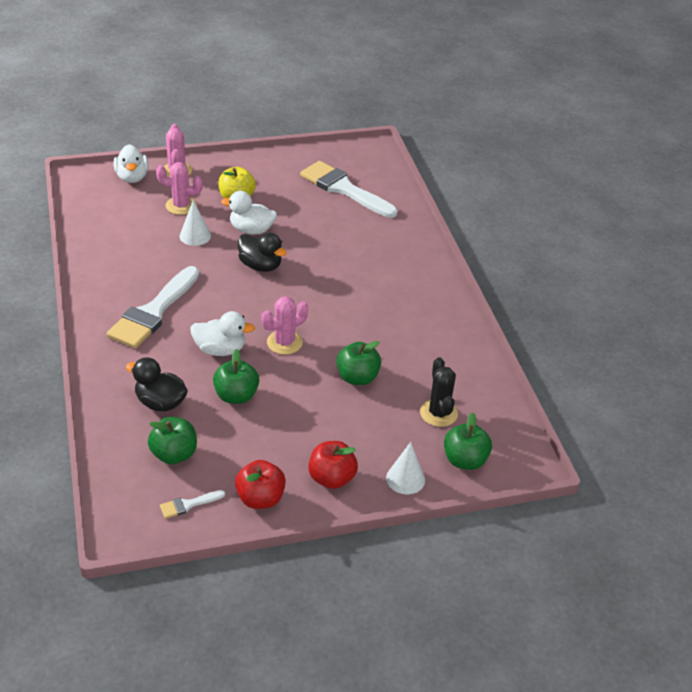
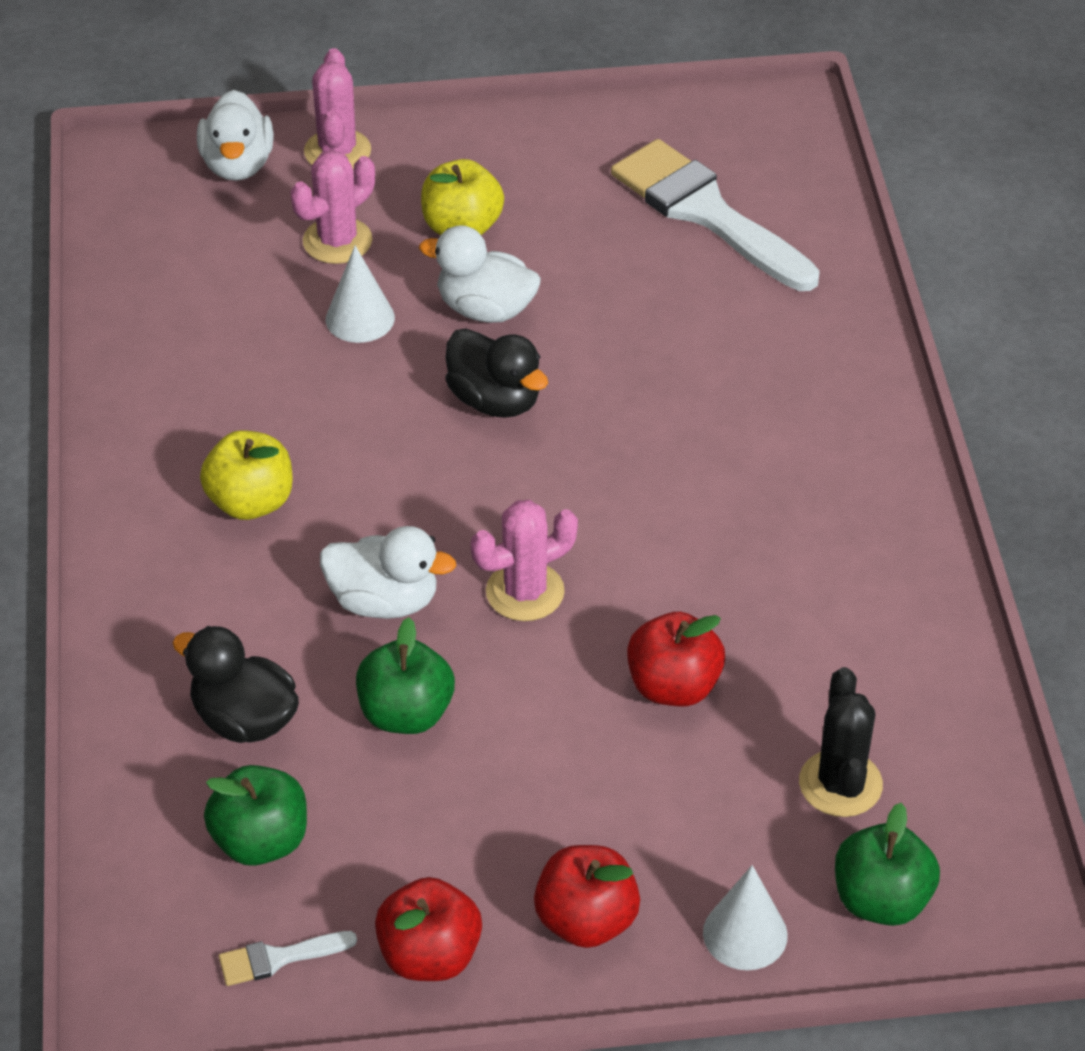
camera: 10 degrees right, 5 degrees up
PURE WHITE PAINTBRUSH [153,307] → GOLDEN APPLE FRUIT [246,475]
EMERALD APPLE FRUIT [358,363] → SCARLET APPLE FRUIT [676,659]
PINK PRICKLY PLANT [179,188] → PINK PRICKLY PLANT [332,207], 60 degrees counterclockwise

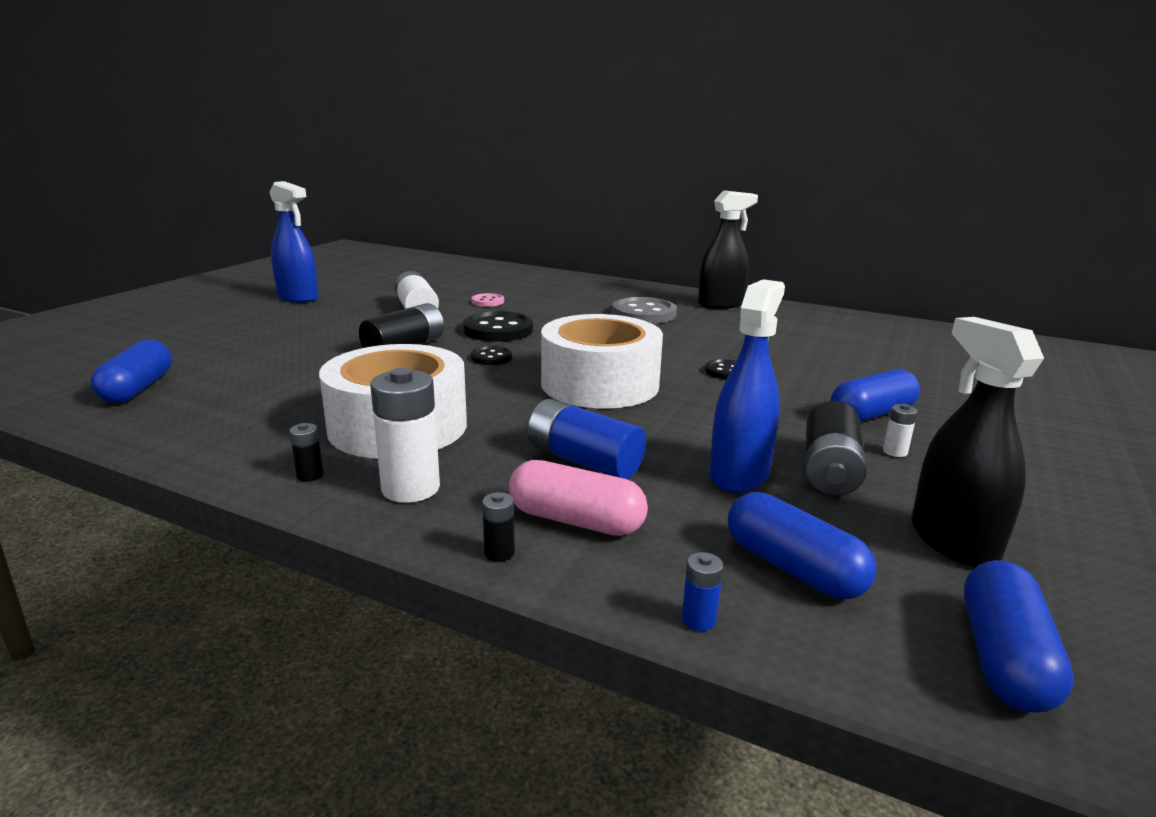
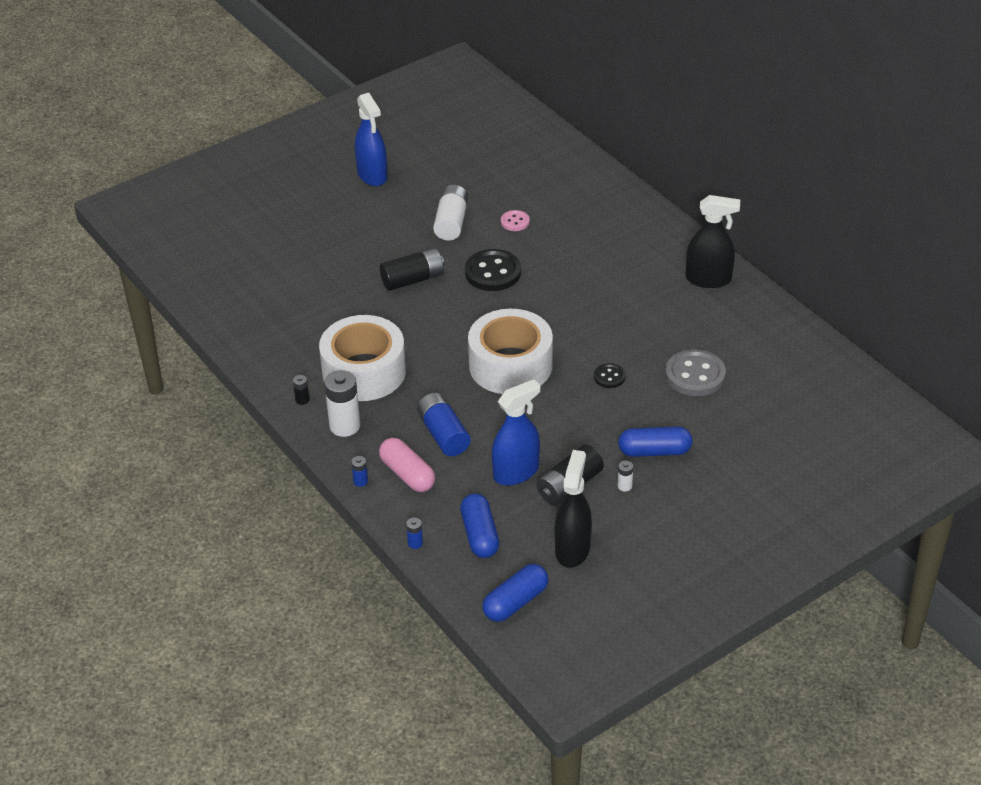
camera: 30 degrees right, 20 degrees up
COBALT PILL [131,371] → -
JET-BLACK BUTTON [491,355] → -
GREY BUTTON [644,310] → GREY BUTTON [695,372], move
JET-BLACK BATTERY [498,527] → COBALT BATTERY [359,471]

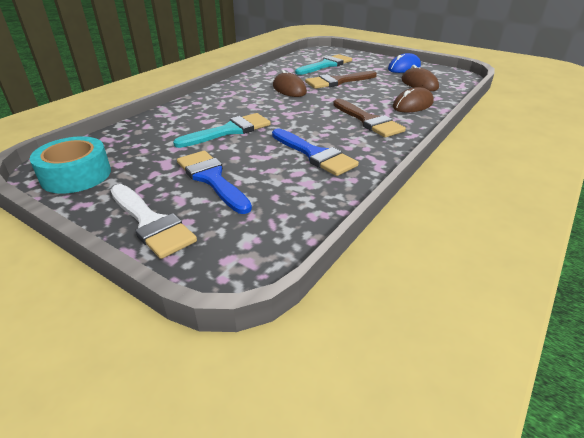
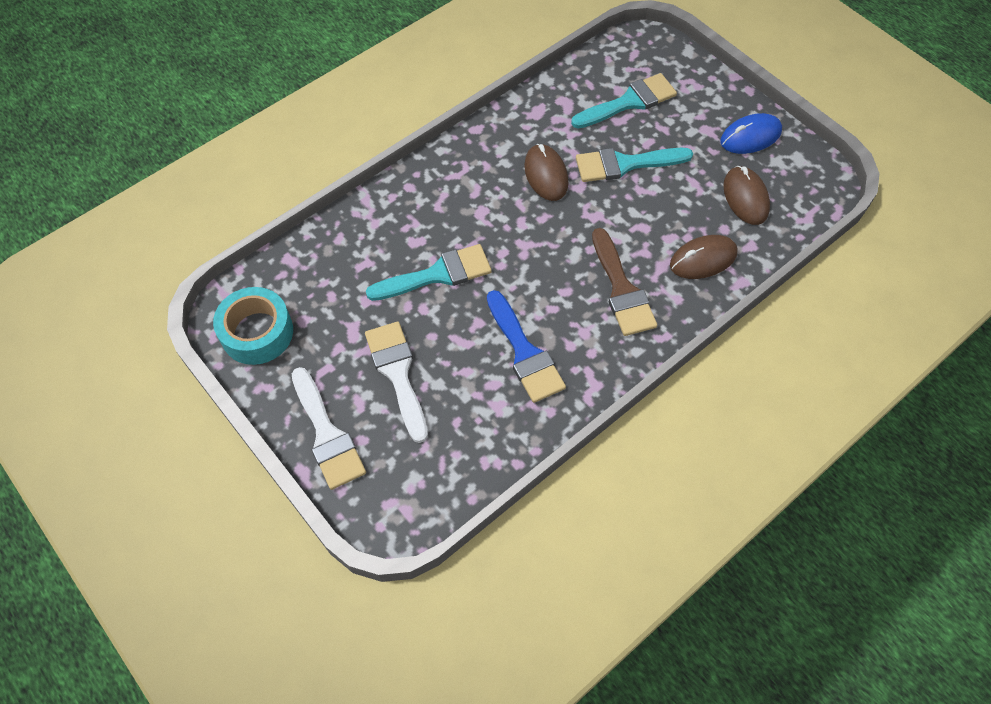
camera: 15 degrees right, 25 degrees up
COBALT PAINTBRUSH [214,182] → PURE WHITE PAINTBRUSH [396,382]
RUSSET PAINTBRUSH [341,80] → TEAL PAINTBRUSH [634,165]

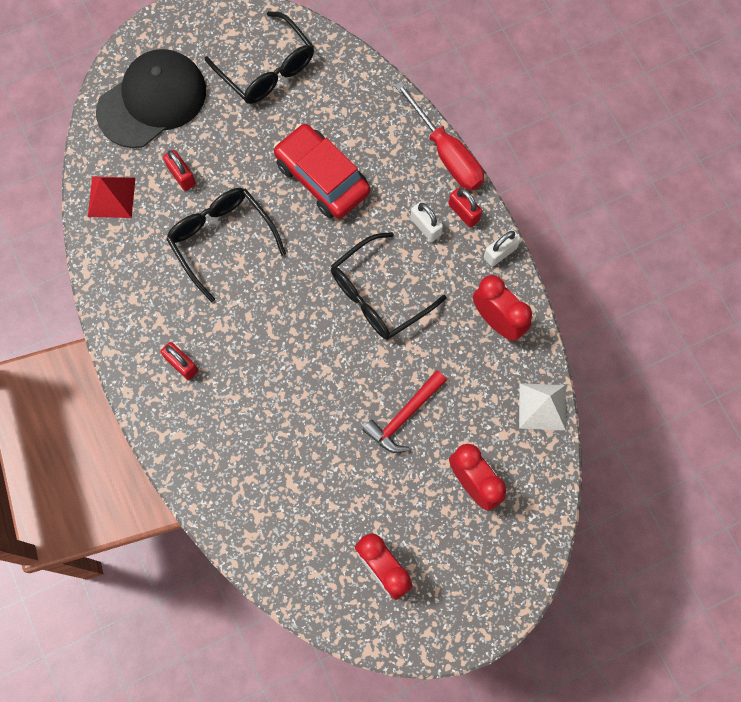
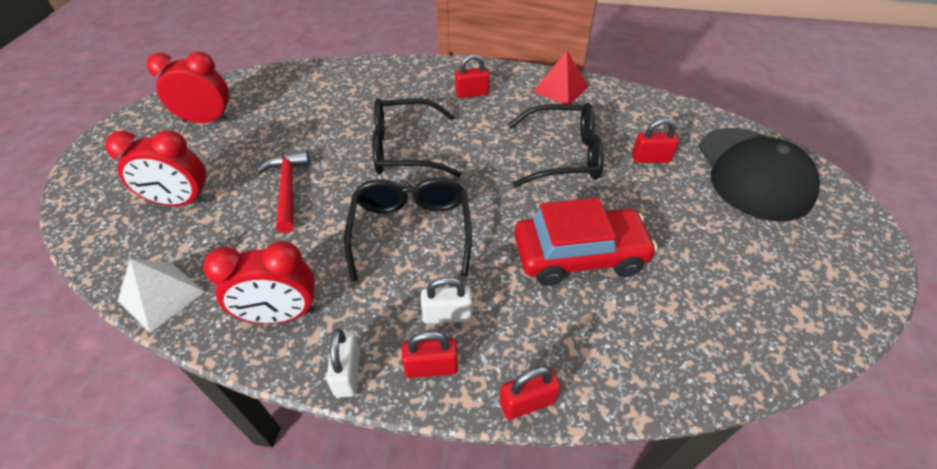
camera: 125 degrees right, 25 degrees down
SCARLET PYRAMID [111,197] → SCARLET PYRAMID [560,78], move
JET-BLACK EYEGLASSES [259,57] → JET-BLACK EYEGLASSES [416,137], move
SCARLET SCREWDRIVER [439,136] → SCARLET SMALL LOCK [530,393]

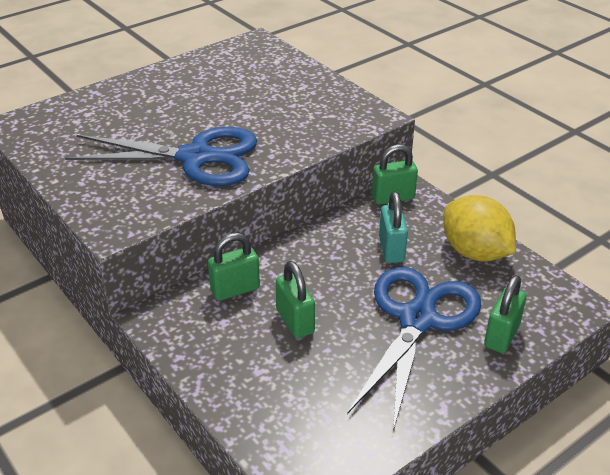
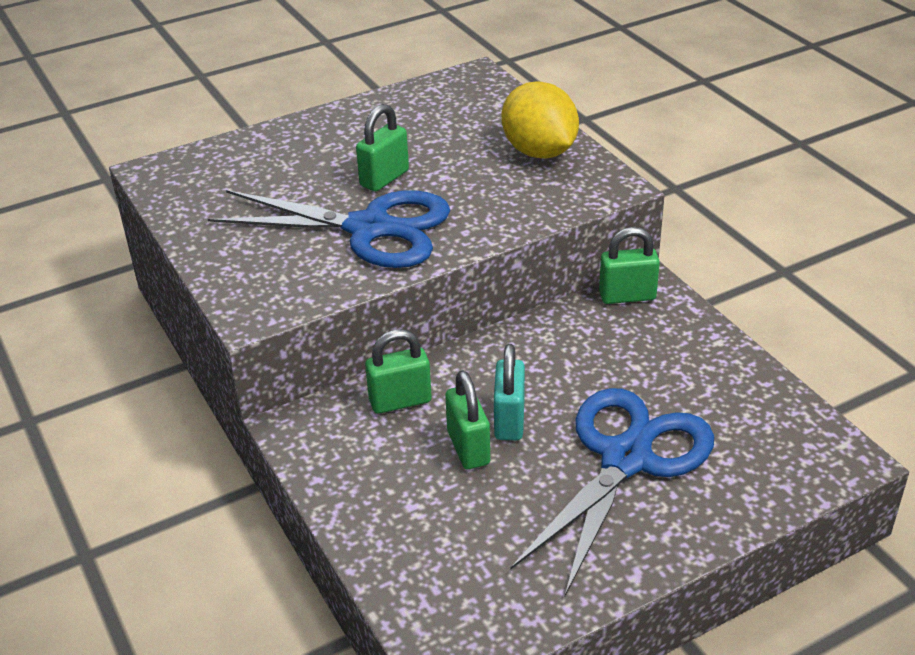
camera: 10 degrees right, 0 degrees up
TEAL SMALL LOCK [393,227] → TEAL SMALL LOCK [509,392], move
GOLDEN TOY LEMON [479,228] → GOLDEN TOY LEMON [540,120], move
EMERALD SMALL LOCK [505,314] → EMERALD SMALL LOCK [382,147], move

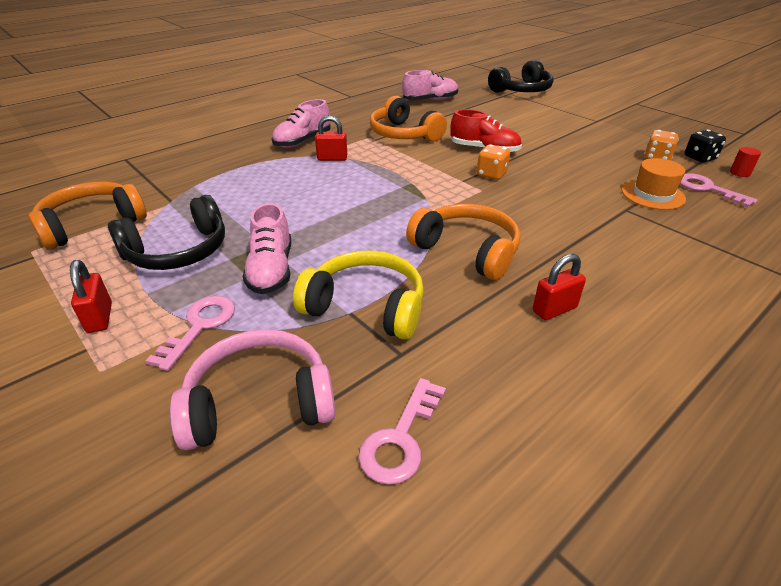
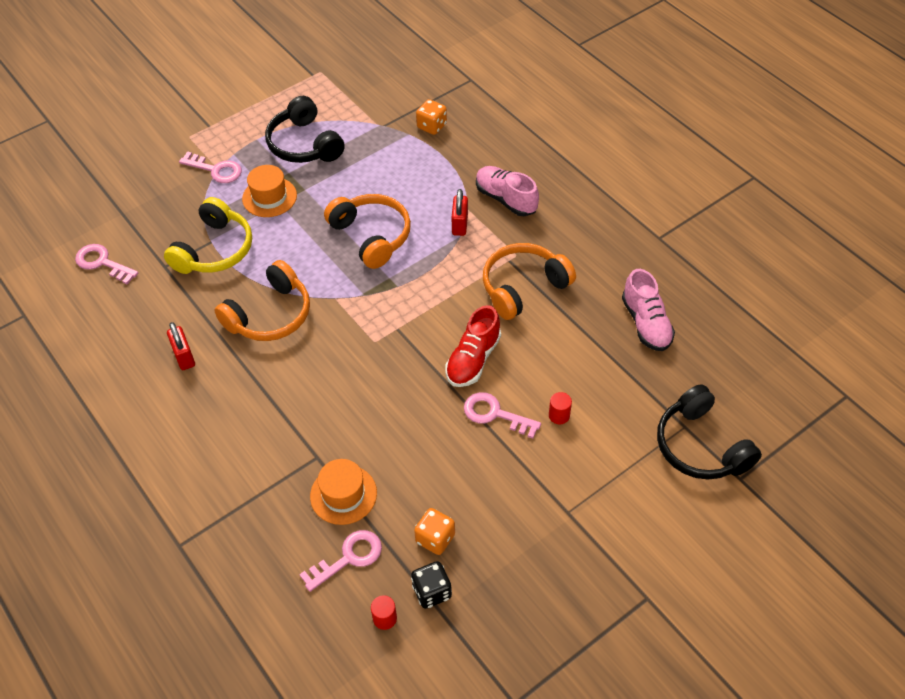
camera: 95 degrees right, 15 degrees up
SCARLET SMALL LOCK [91,296] → -
PINK OVER-EAR HEADPHONES [253,389] → -
- → PINK DOOR KEY [502,415]
- → SCARLET CYLINDER SHAPE [560,408]
ORANGE OVER-EAR HEADPHONES [87,216] → ORANGE OVER-EAR HEADPHONES [367,231], move
ORANGE DIE [493,162] → ORANGE DIE [431,117], move
PINK SHOE [267,248] → ORANGE TALL HAT [269,191]

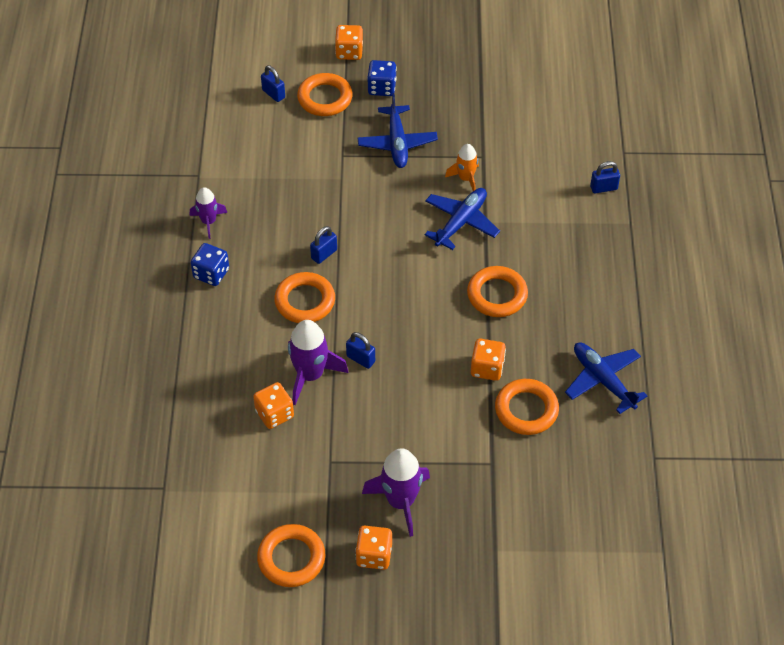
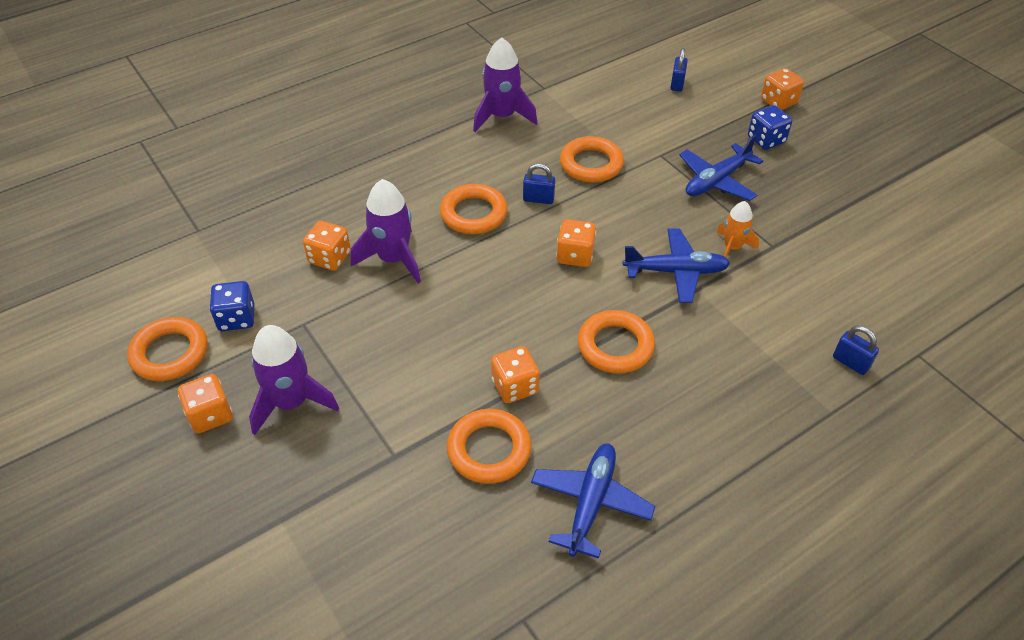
camera: 55 degrees right, 5 degrees down
COBALT SMALL LOCK [360,350] → -
- → ORANGE DIE [576,243]
COBALT DIE [209,264] → COBALT DIE [232,306], move
ORANGE RING [324,94] → ORANGE RING [592,159], move
VIOLET ROCKET [208,213] → VIOLET ROCKET [505,84], x1.65

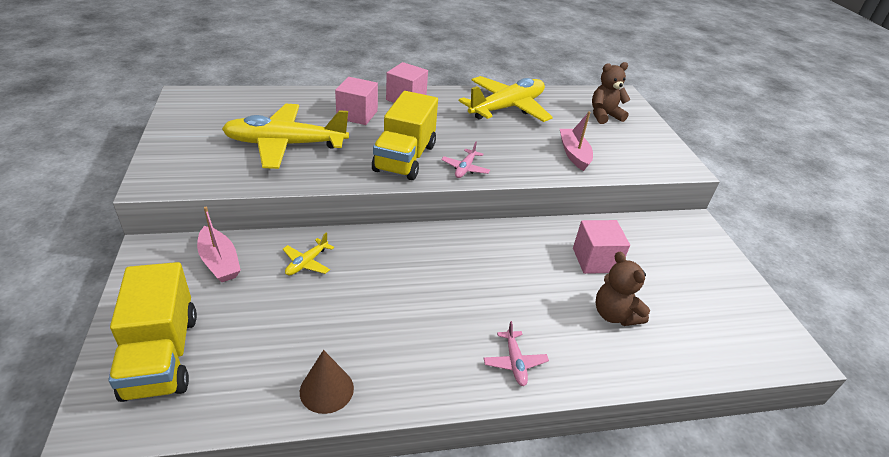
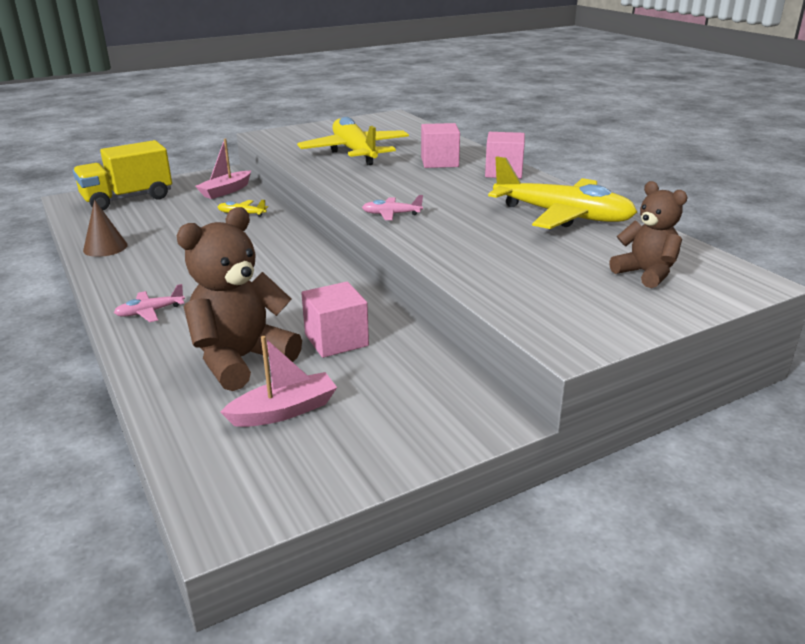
camera: 75 degrees right, 10 degrees down
GOLDEN TRUCK [405,135] → -
PINK BOAT [576,141] → PINK BOAT [278,381], move
RUSSET STUFFED BEAR [623,289] → RUSSET STUFFED BEAR [239,299], x1.58

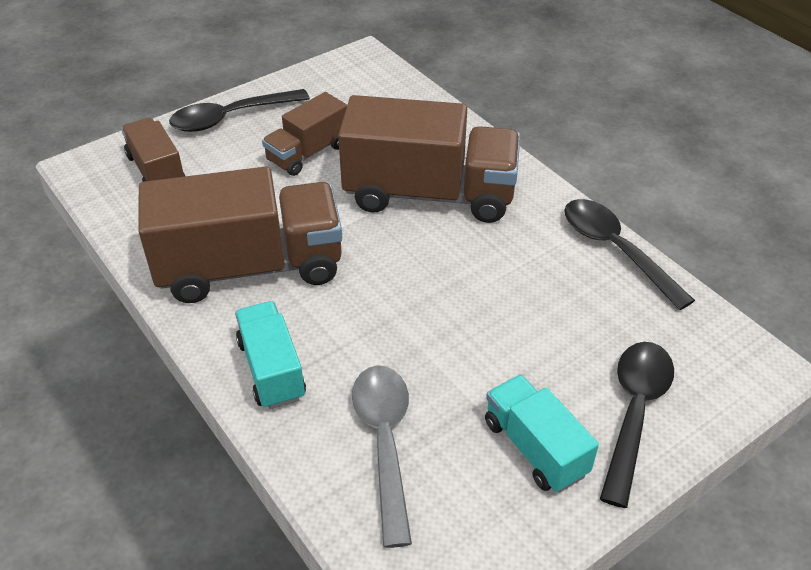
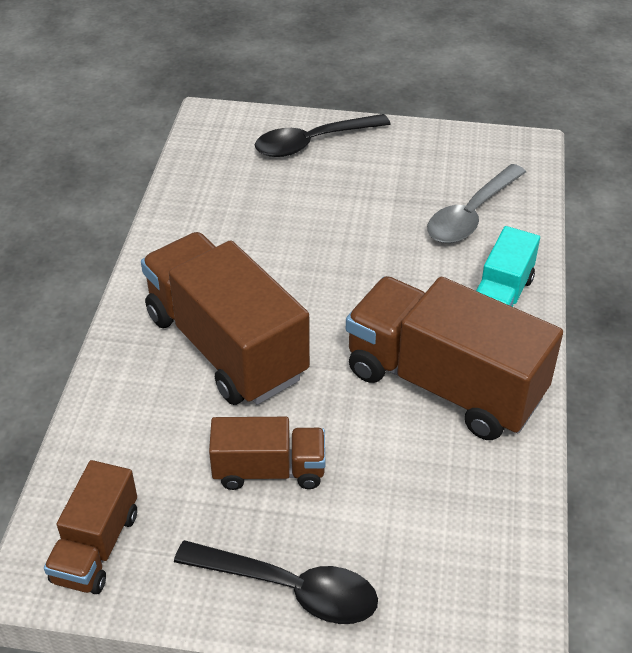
camera: 135 degrees left, 0 degrees up
TEAL TRUCK [542,434] → -
JET-BLACK TEASPOON [630,254] → -
RUSSET TRUCK [153,150] → RUSSET TRUCK [90,527], move

